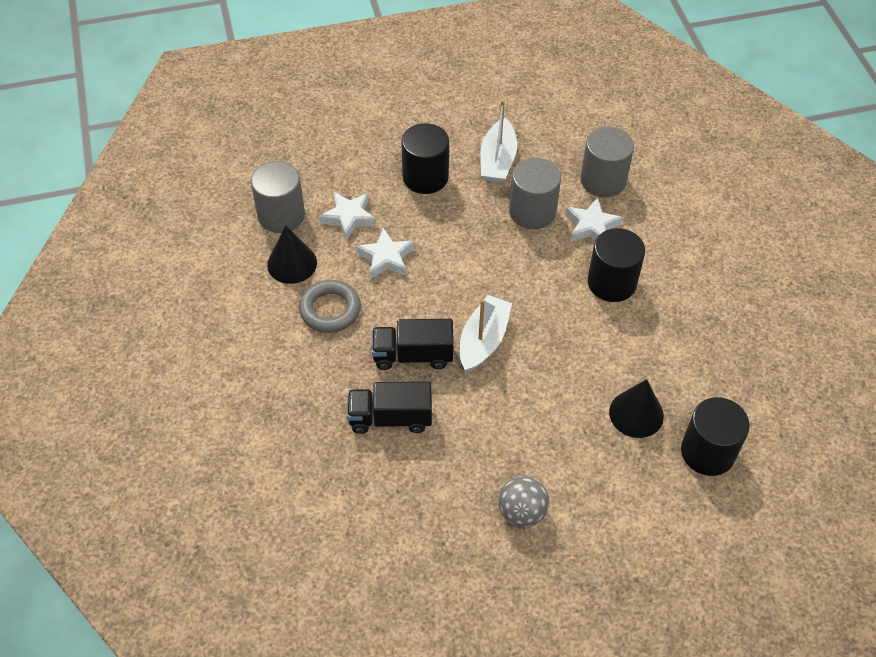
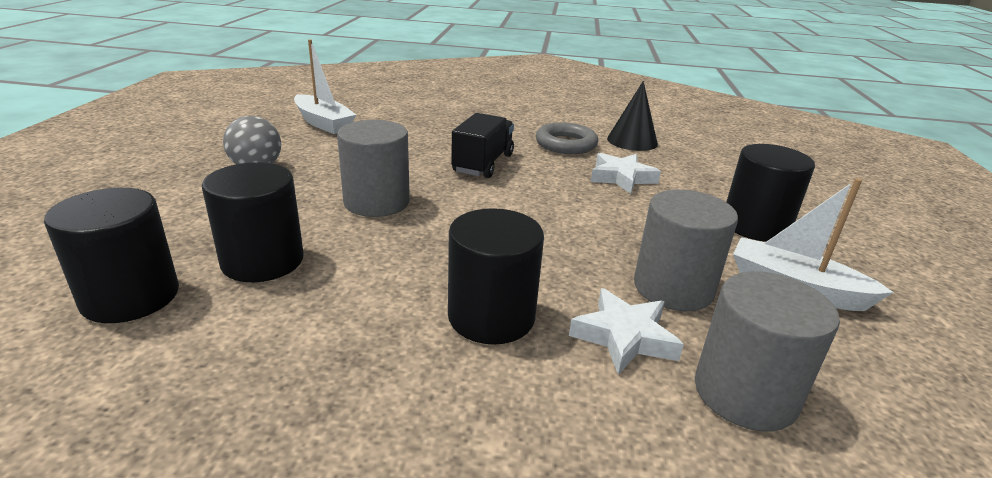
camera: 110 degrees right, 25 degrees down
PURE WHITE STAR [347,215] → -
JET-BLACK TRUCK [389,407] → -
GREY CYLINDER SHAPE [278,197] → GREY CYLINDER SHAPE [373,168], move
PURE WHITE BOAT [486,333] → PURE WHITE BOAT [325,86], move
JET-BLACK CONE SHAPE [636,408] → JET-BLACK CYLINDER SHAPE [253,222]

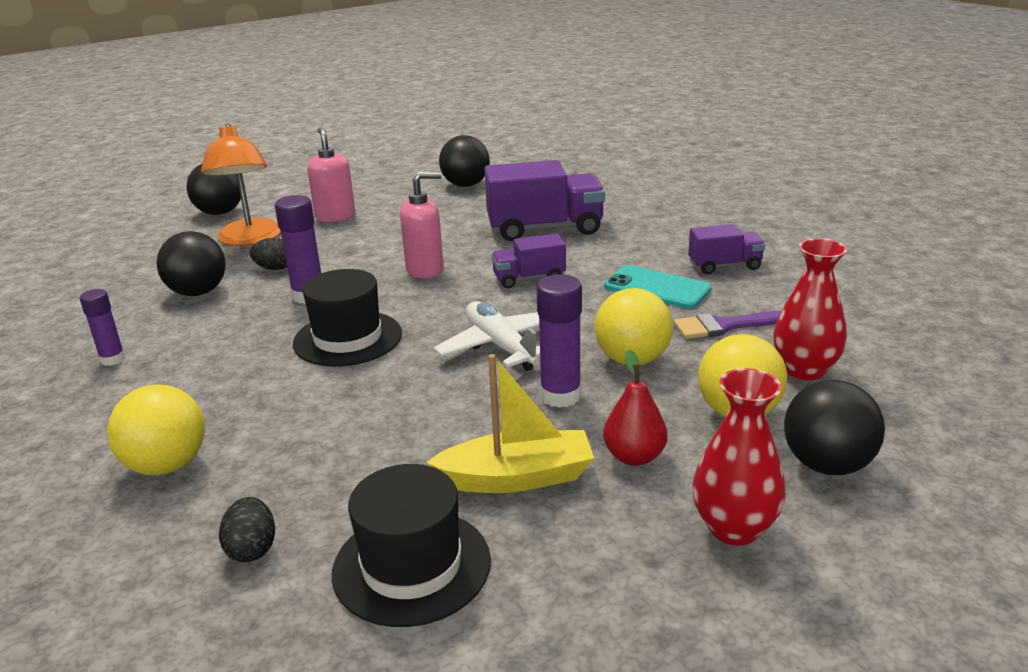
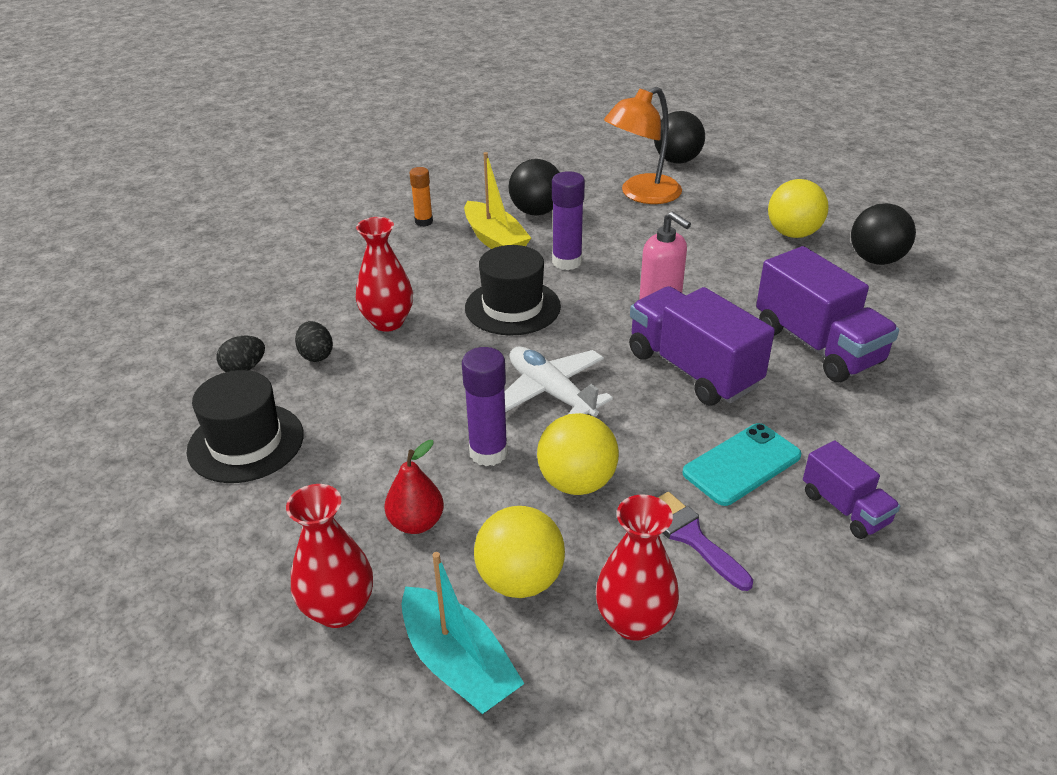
camera: 65 degrees right, 10 degrees up
PINK SOAP PUMP [331,174] → -
- → SCARLET TALL VASE [384,274]
GOLDEN BALL [156,430] → GOLDEN BALL [798,208], move
JET-BLACK TOY EGG [268,254] → JET-BLACK TOY EGG [314,341], move
GOLDEN BOAT [510,423] → GOLDEN BOAT [497,200], move
JET-BLACK BALL [834,427] → TEAL BOAT [463,633]
VIOLET GLUE [103,327] → ORANGE GLUE [421,197]
PURE WHITE PLANE [487,336] → PURE WHITE PLANE [559,382], 75 degrees counterclockwise
TEAL SMARTPHONE [657,287] → TEAL SMARTPHONE [741,464], 45 degrees clockwise
VIOLET TRUCK [528,260] → VIOLET TRUCK [702,346], x1.81

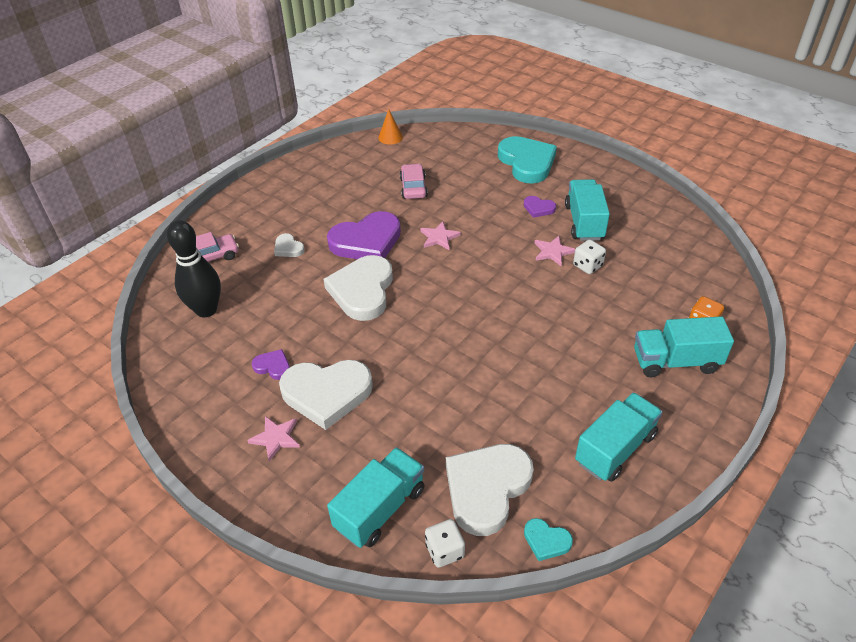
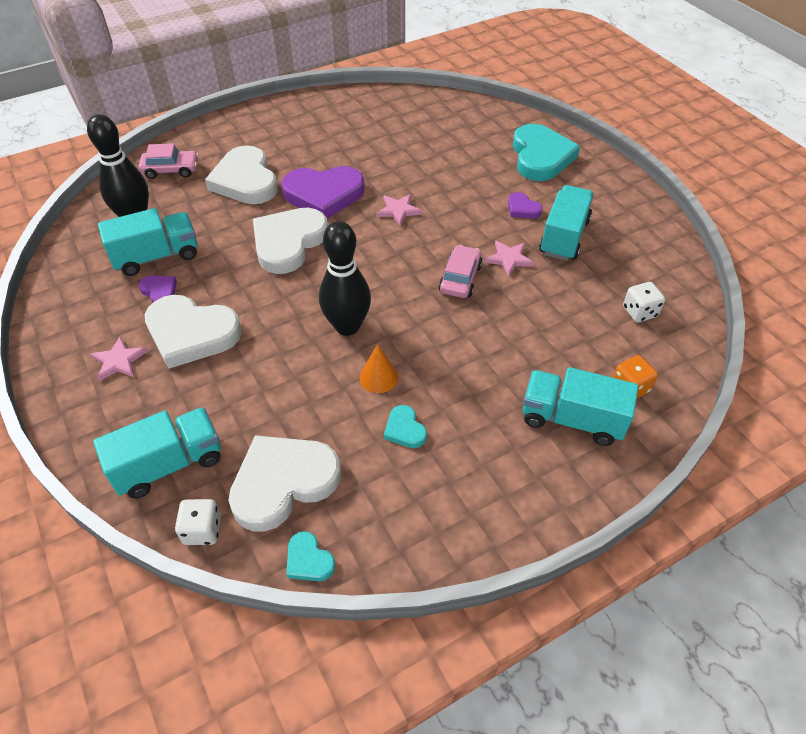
camera: 20 degrees right, 5 degrees up
- → JET-BLACK TENPIN [345,278]
- → TEAL HEART SHAPE [405,426]
ORANGE CONE SHAPE [390,127] → ORANGE CONE SHAPE [378,368], move
PINK CAR [413,181] → PINK CAR [461,271], move
PURE WHITE DIE [589,256] → PURE WHITE DIE [644,302], move
TEAL TRUCK [619,437] → TEAL TRUCK [147,242], move
PURE WHITE HEART SHAPE [289,245] → PURE WHITE HEART SHAPE [241,174], x2.20

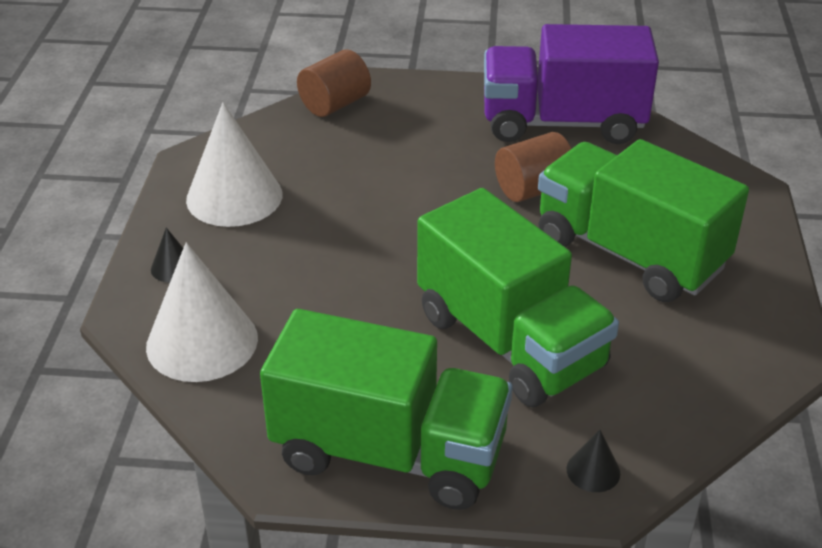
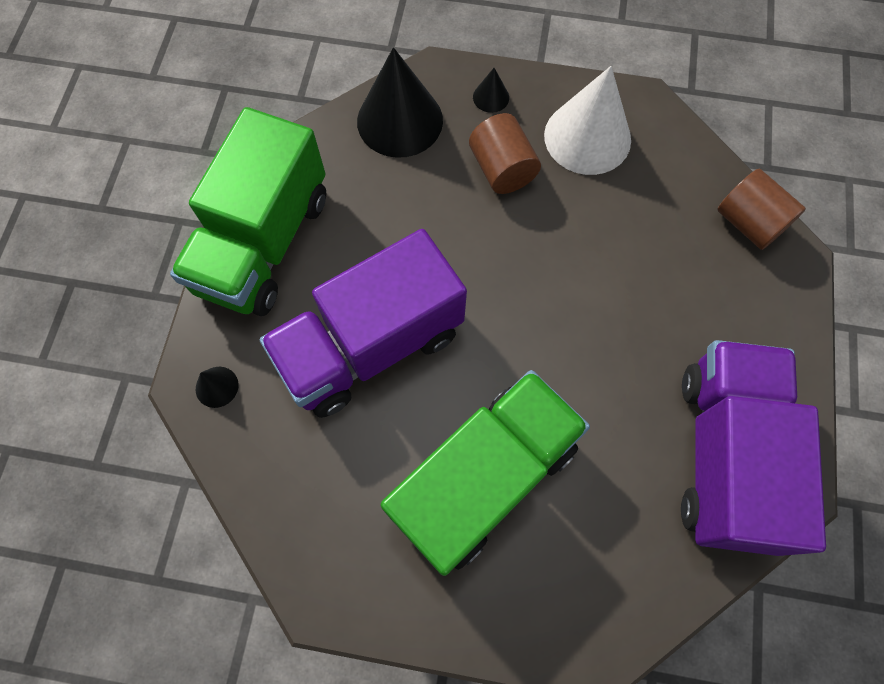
camera: 95 degrees right, 30 degrees up
RUSSET CYLINDER SHAPE [533,167] → RUSSET CYLINDER SHAPE [505,153], move
PURE WHITE CONE SHAPE [202,312] → JET-BLACK CONE SHAPE [400,102]
EMERALD TRUCK [518,297] → VIOLET TRUCK [363,323]

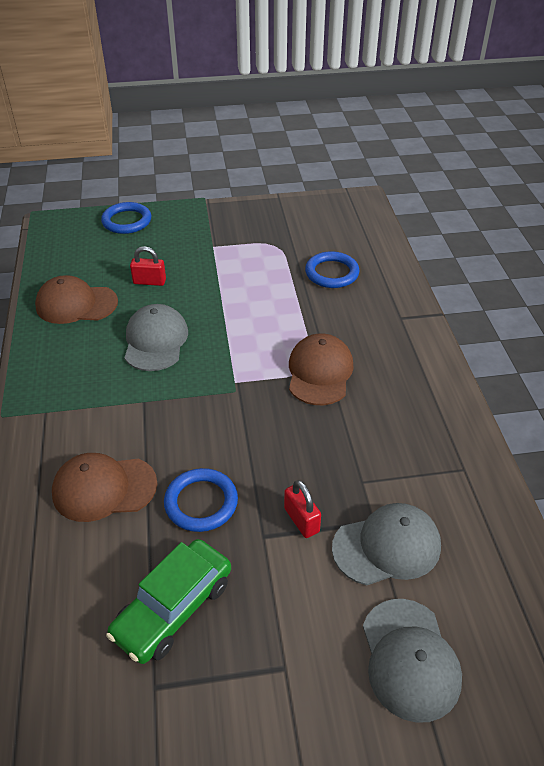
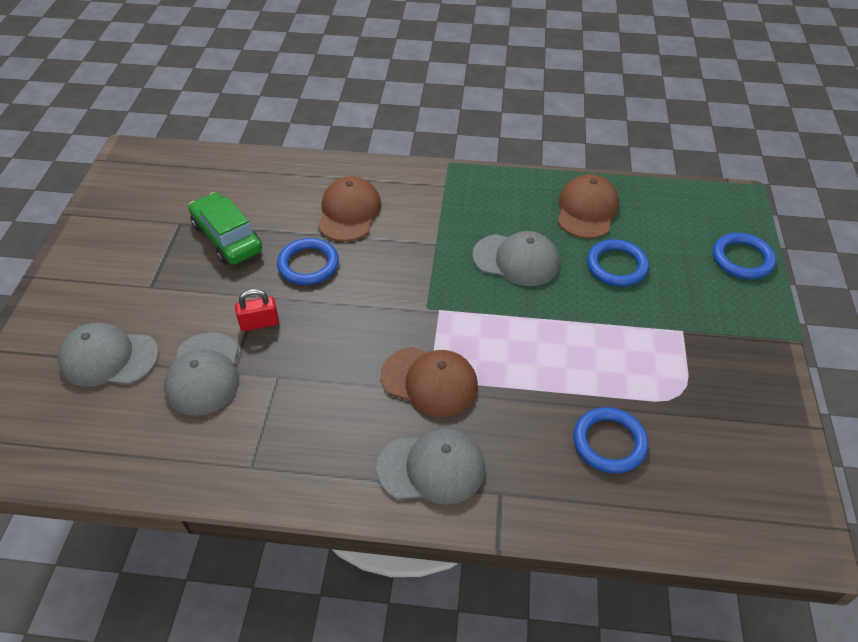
camera: 105 degrees right, 5 degrees up
- → GREY PEAKED CAP [430,466]
SCARLET SMALL LOCK [148,266] → COBALT RING [618,263]

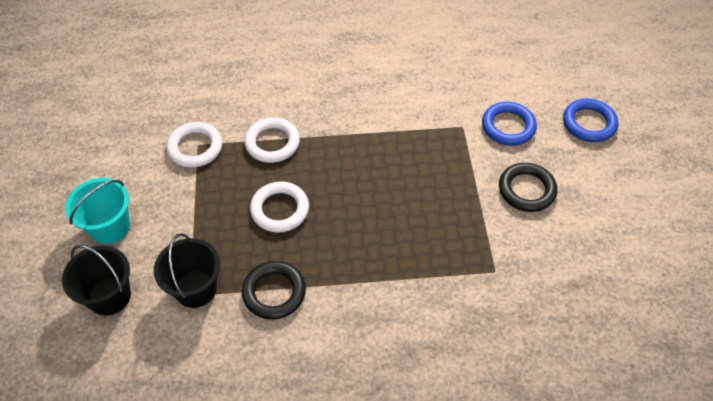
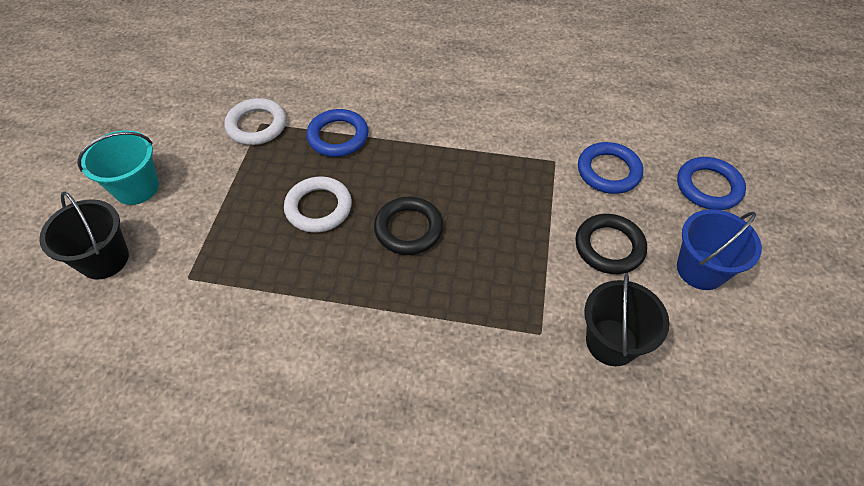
camera: 15 degrees right, 0 degrees up
- → COBALT BUCKET [719,249]
JET-BLACK BUCKET [187,270] → JET-BLACK BUCKET [626,319], move
JET-BLACK RING [274,290] → JET-BLACK RING [408,225], move
PURE WHITE RING [272,140] → COBALT RING [337,133]

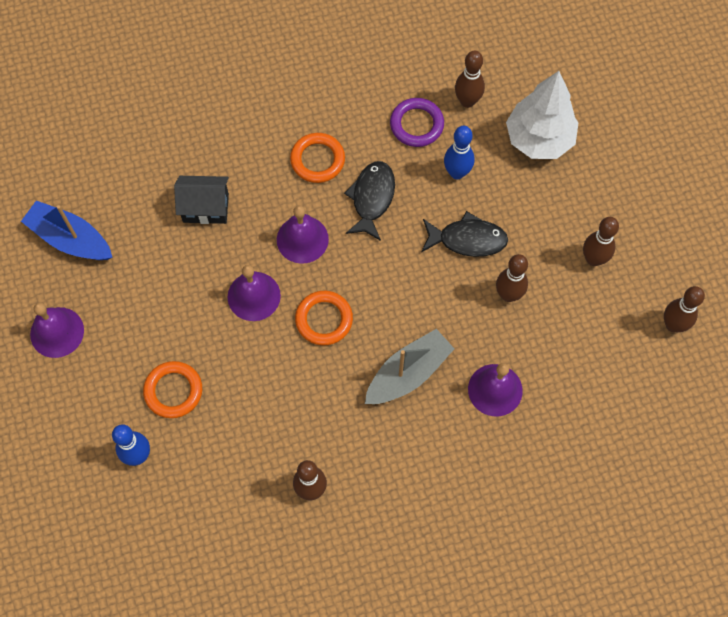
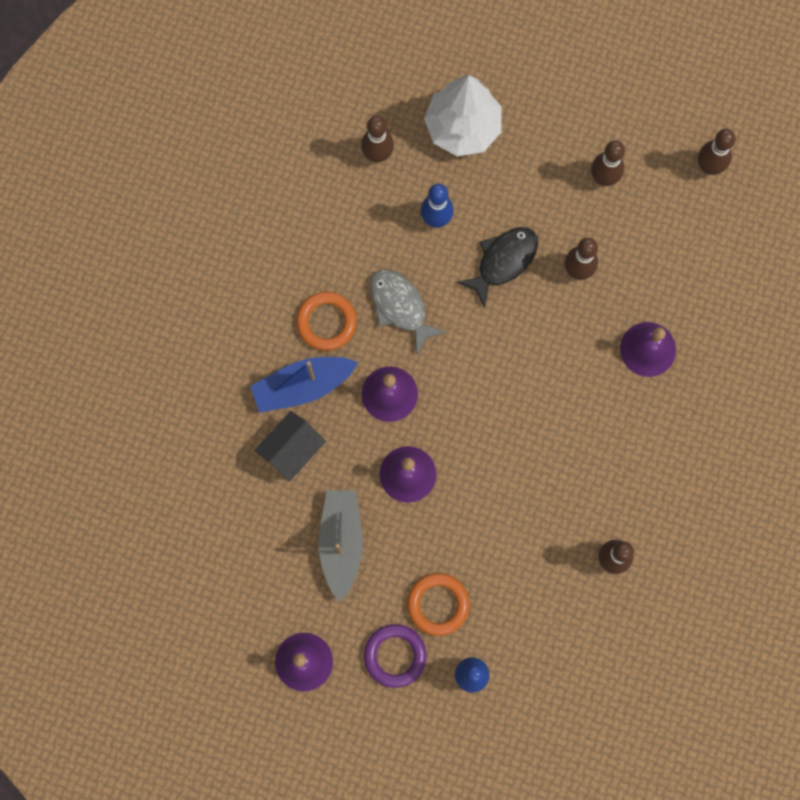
camera: 50 degrees left, 10 degrees up
ORANGE RING [324,318] → -
COBALT BOAT [66,230] → COBALT BOAT [304,385], move
GREY BOAT [410,366] → GREY BOAT [341,546], move
VIOLET RING [417,122] → VIOLET RING [395,656], move
JET-BLACK TOY FISH [369,201] → GREY TOY FISH [408,312]

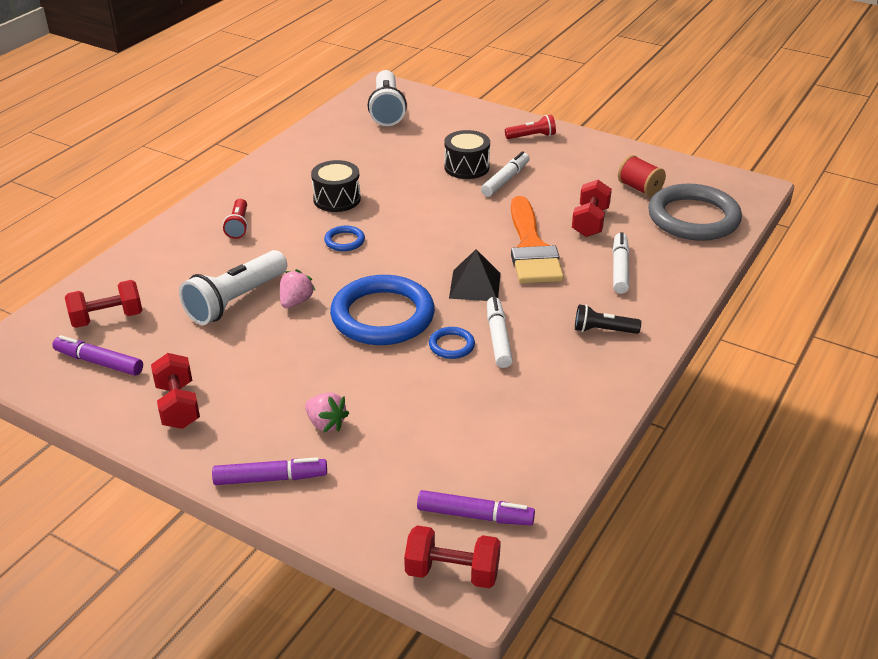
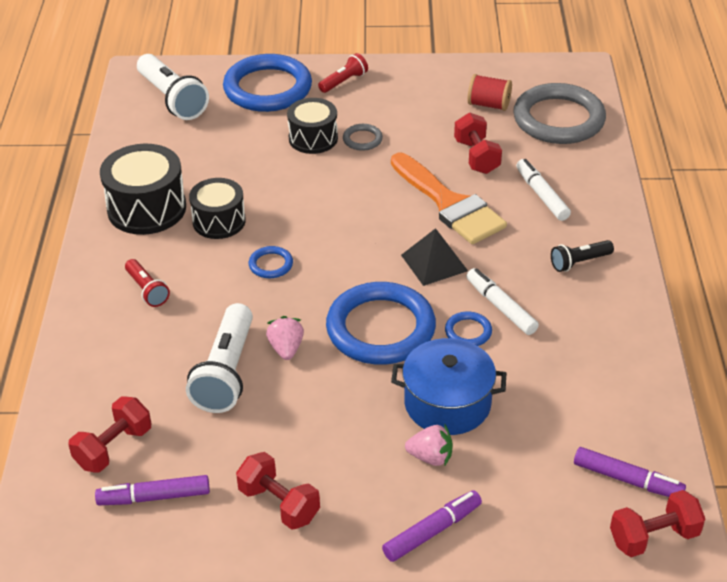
camera: 30 degrees left, 5 degrees up
- → JET-BLACK SNARE DRUM [143,189]
- → COBALT RING [267,83]
- → COBALT COOKING POT [448,386]
PURE WHITE MARKER [505,174] → GREY RING [363,137]
VIOLET MARKER [476,508] → VIOLET MARKER [630,472], 45 degrees clockwise

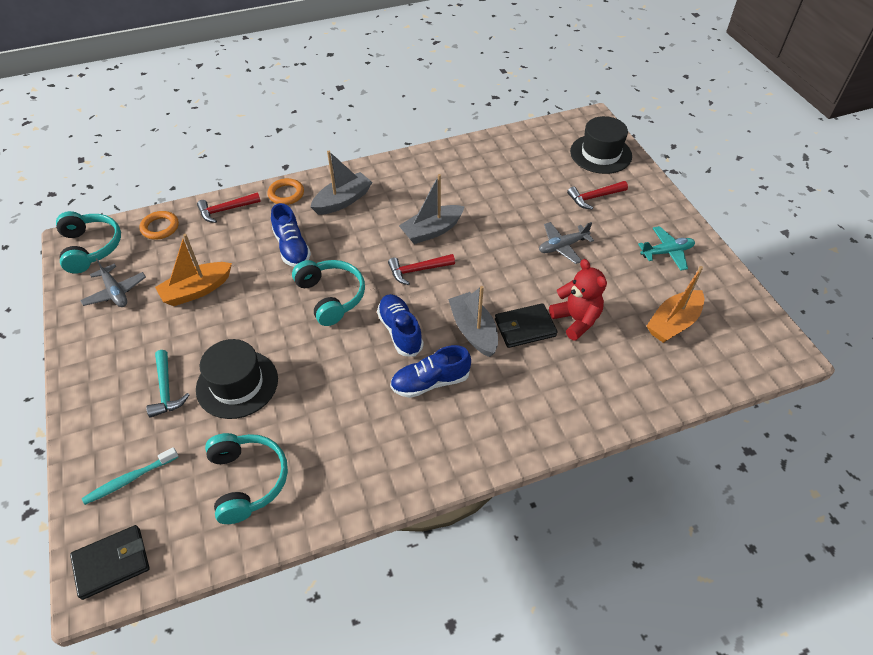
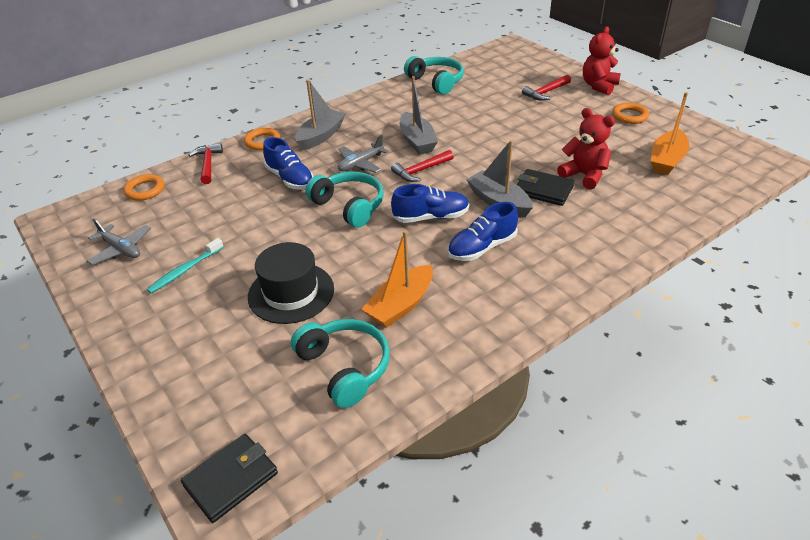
camera: 15 degrees left, 10 degrees down
TEAL CARPENTER'S HAMMER [167,384] → -
JET-BLACK TALL HAT [601,145] → -
- → SCARLET STUFFED BEAR [602,61]
TEAL OVER-EAR HEADPHONES [88,242] → TEAL OVER-EAR HEADPHONES [434,75], move
TEAL DENTAL BRUSH [130,476] → TEAL DENTAL BRUSH [185,265], move
ORANGE BOAT [193,270] → ORANGE BOAT [397,279], move
GREY PLANE [566,243] → GREY PLANE [363,154], move
TEAL PLANE [666,248] → ORANGE RING [630,113]
SCARLET CARPENTER'S HAMMER [229,207] → SCARLET CARPENTER'S HAMMER [206,163], 120 degrees clockwise
COBALT SHOE [400,325] → COBALT SHOE [430,203], 120 degrees clockwise
GREY BOAT [432,209] → GREY BOAT [419,115], 60 degrees counterclockwise
JET-BLACK CARD WALLET [526,325] → JET-BLACK CARD WALLET [545,187], 60 degrees clockwise

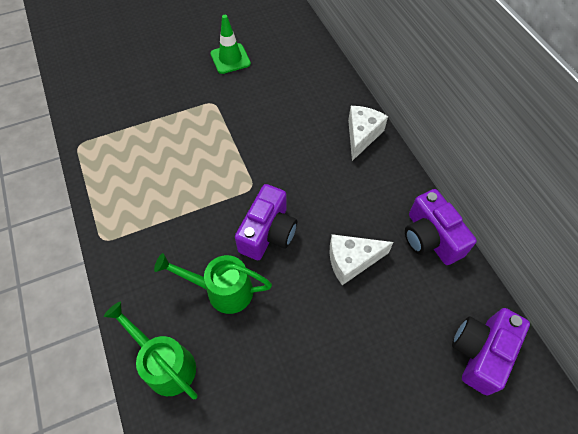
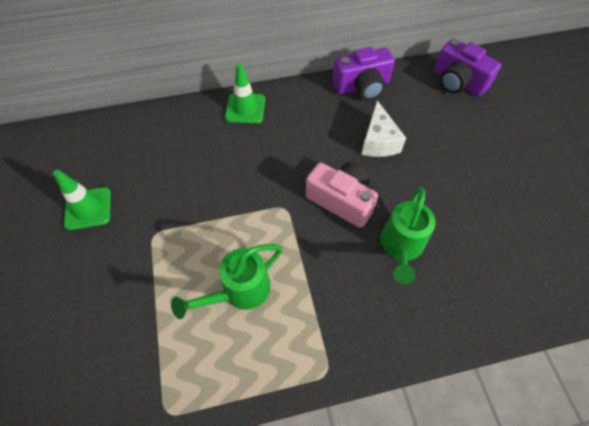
camera: 80 degrees left, 0 degrees up
EMERALD WATERING POT [151,350] → EMERALD WATERING POT [227,281], move
PURE WHITE CHEESE [368,133] → EMERALD SAFETY CONE [245,93]
VIOLET COMPACT CAMERA [266,222] → PINK COMPACT CAMERA [342,195]

